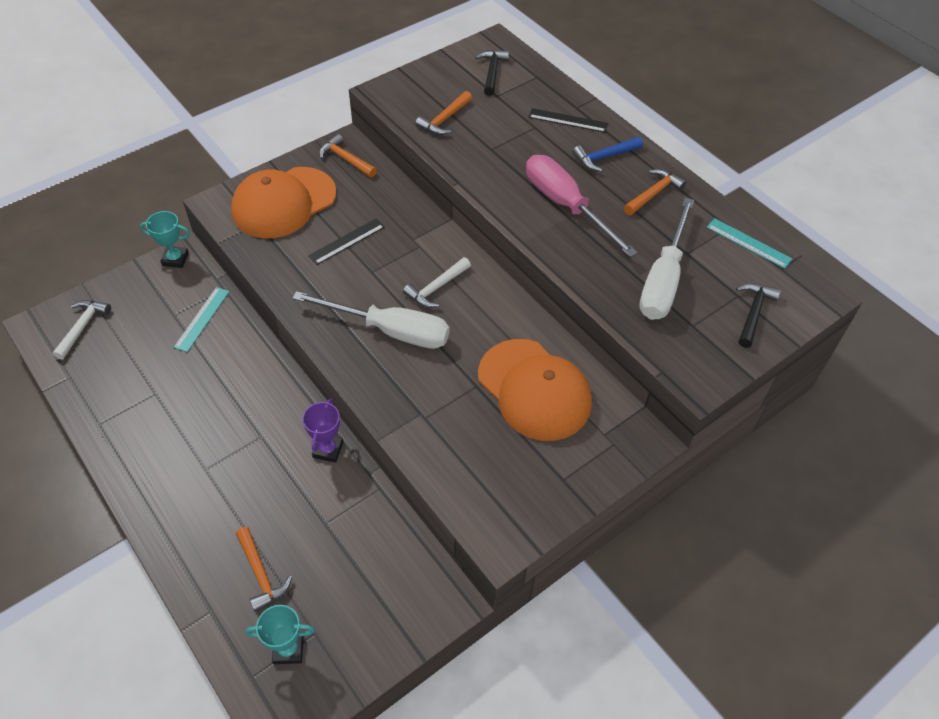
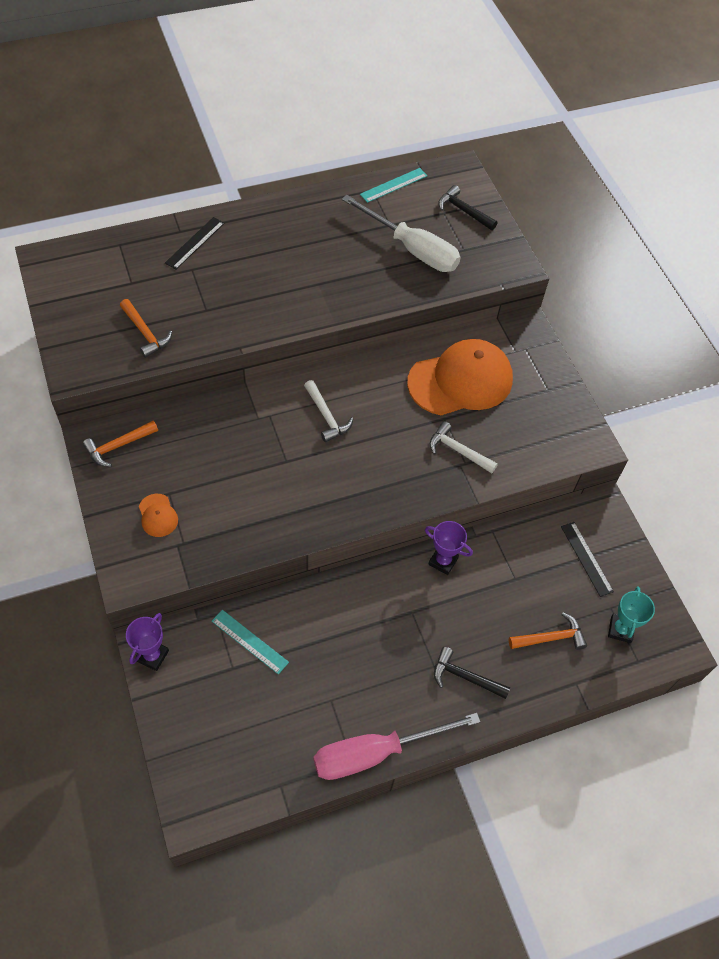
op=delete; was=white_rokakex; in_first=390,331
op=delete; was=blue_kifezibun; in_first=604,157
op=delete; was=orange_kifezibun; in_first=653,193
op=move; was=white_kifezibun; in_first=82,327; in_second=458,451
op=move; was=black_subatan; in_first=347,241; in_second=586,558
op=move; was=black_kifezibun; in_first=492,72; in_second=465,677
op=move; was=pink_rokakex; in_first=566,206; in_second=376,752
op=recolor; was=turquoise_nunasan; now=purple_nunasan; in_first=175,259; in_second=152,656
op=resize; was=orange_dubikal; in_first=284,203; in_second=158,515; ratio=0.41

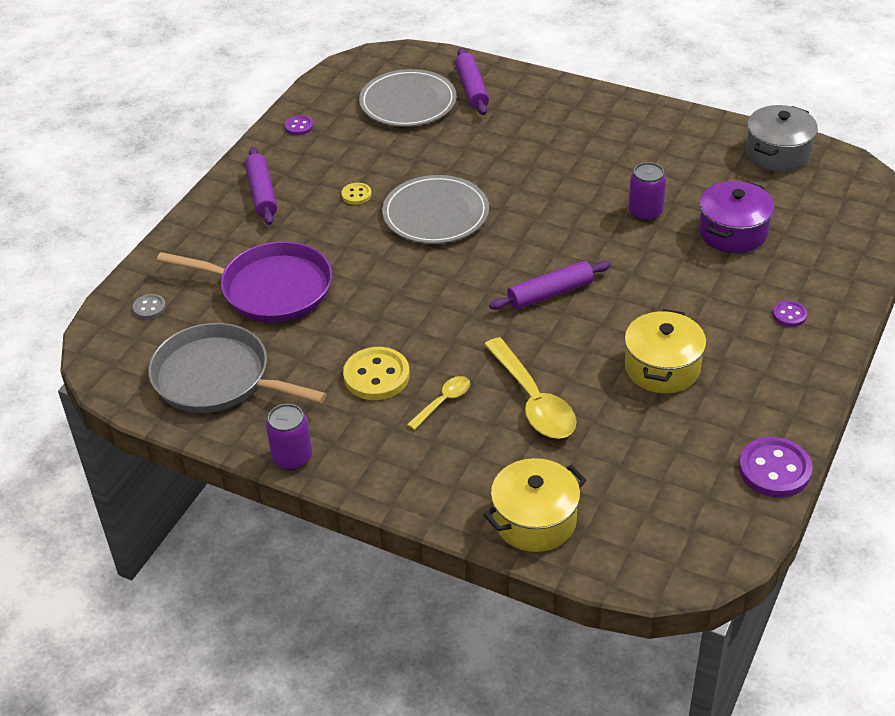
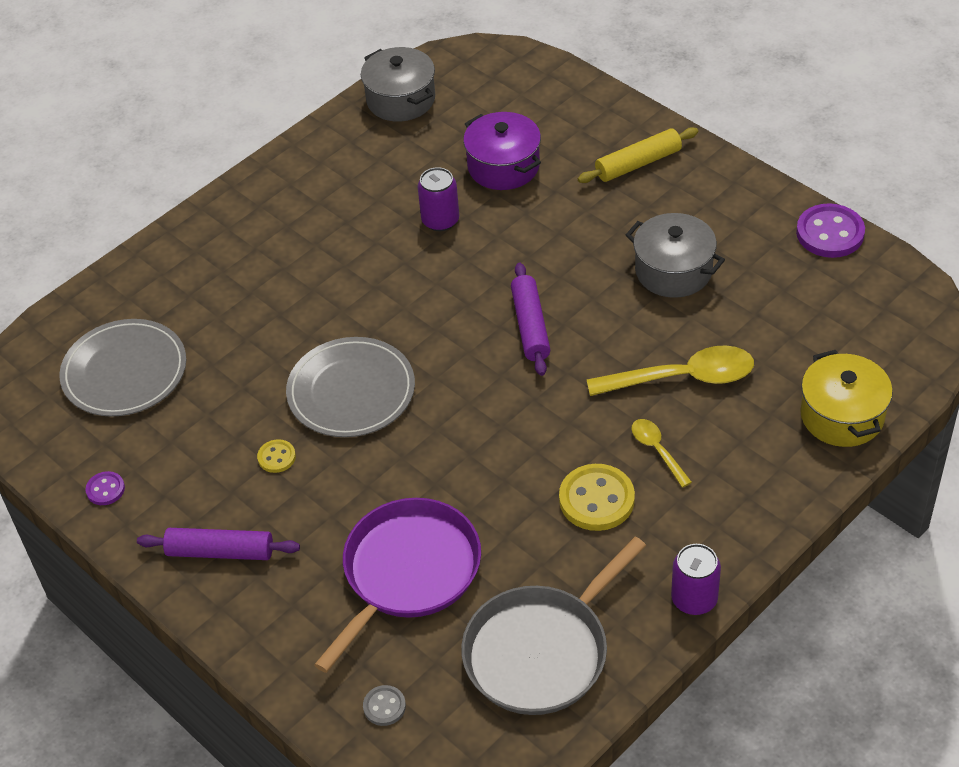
op=delete; was=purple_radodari; in_first=472,88
op=replace; was=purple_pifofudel; now=yellow_radodari; in_first=789,315; in_second=638,164
op=recolor; was=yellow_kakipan; now=grey_kakipan; in_first=662,368; in_second=673,271

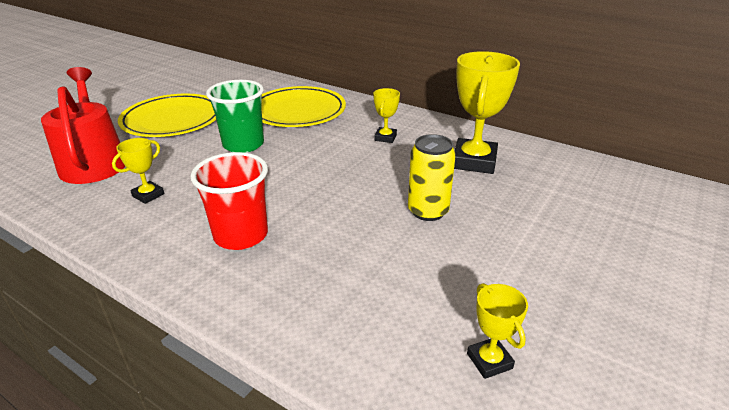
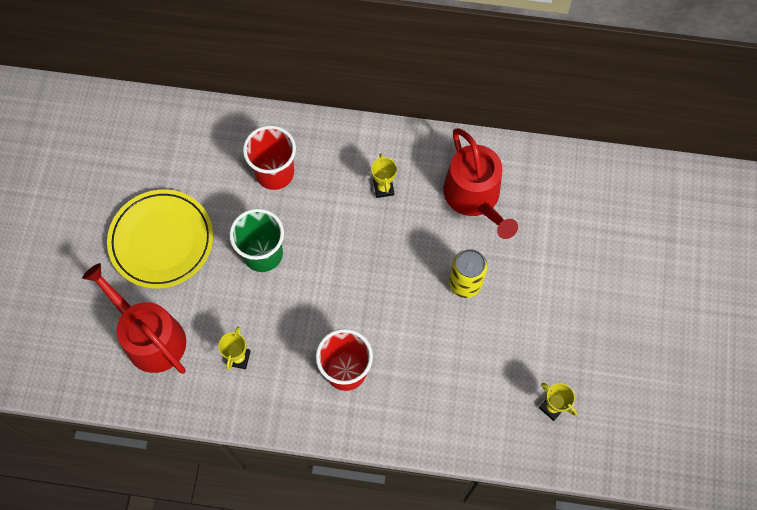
op=replace; was=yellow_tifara; now=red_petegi; in_first=298,111; in_second=275,173
op=replace; was=yellow_nunasan; now=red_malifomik; in_first=474,161; in_second=475,197

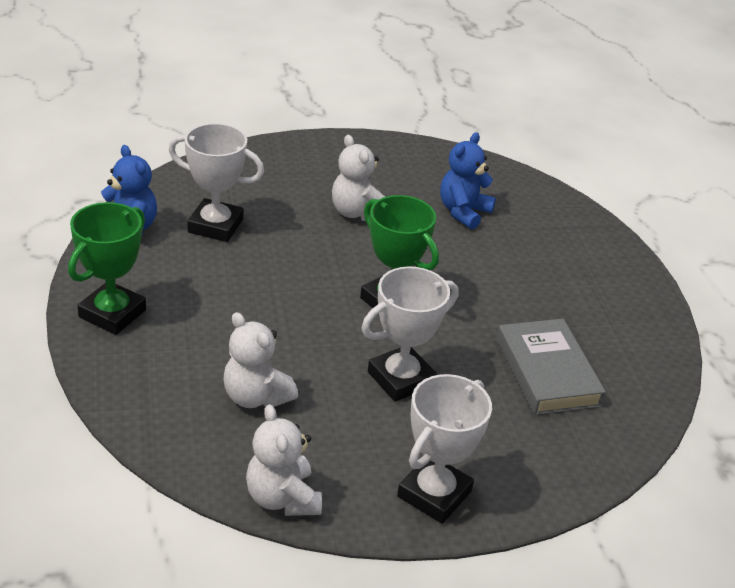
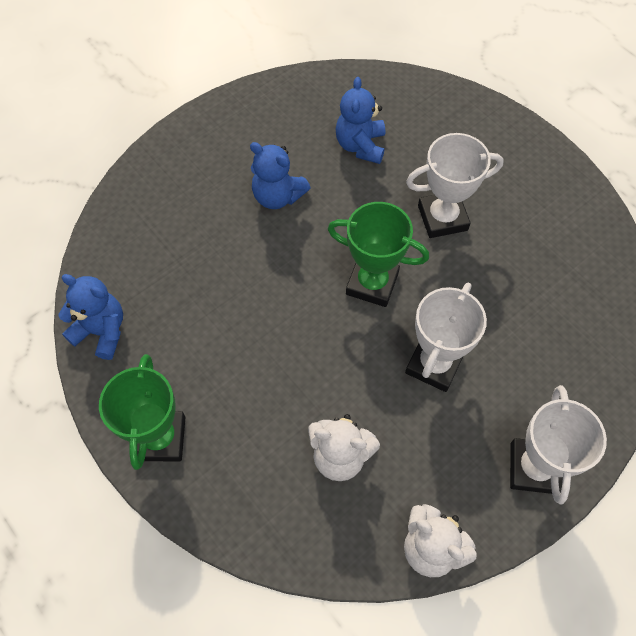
op=delete; was=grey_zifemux; in_first=547,373
op=move; was=white_nunasan; in_first=215,226; in_second=442,218
op=recolor; was=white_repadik; now=blue_repadik; in_first=357,212; in_second=277,196

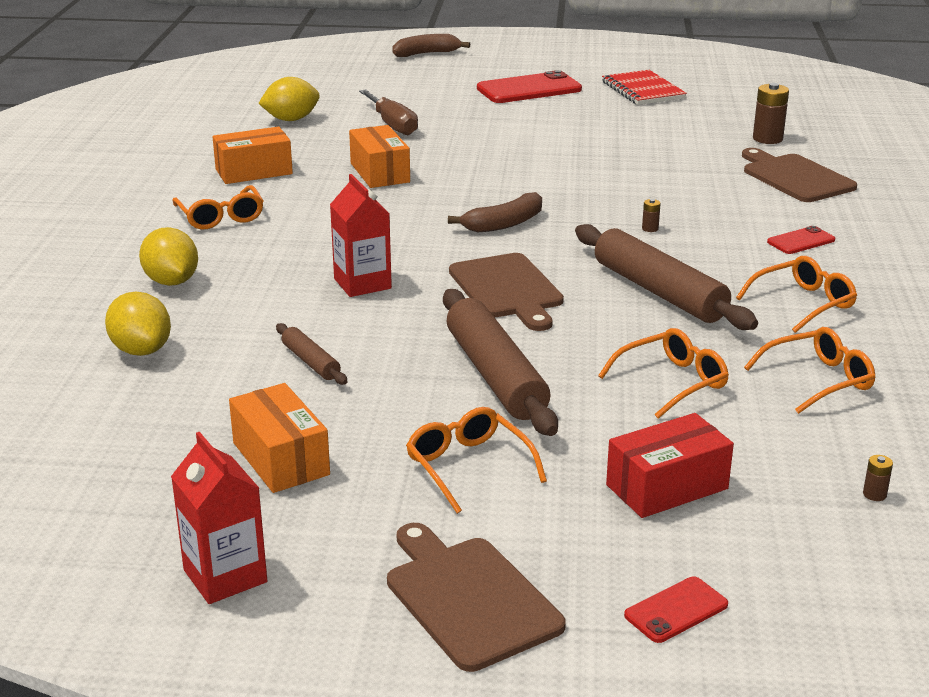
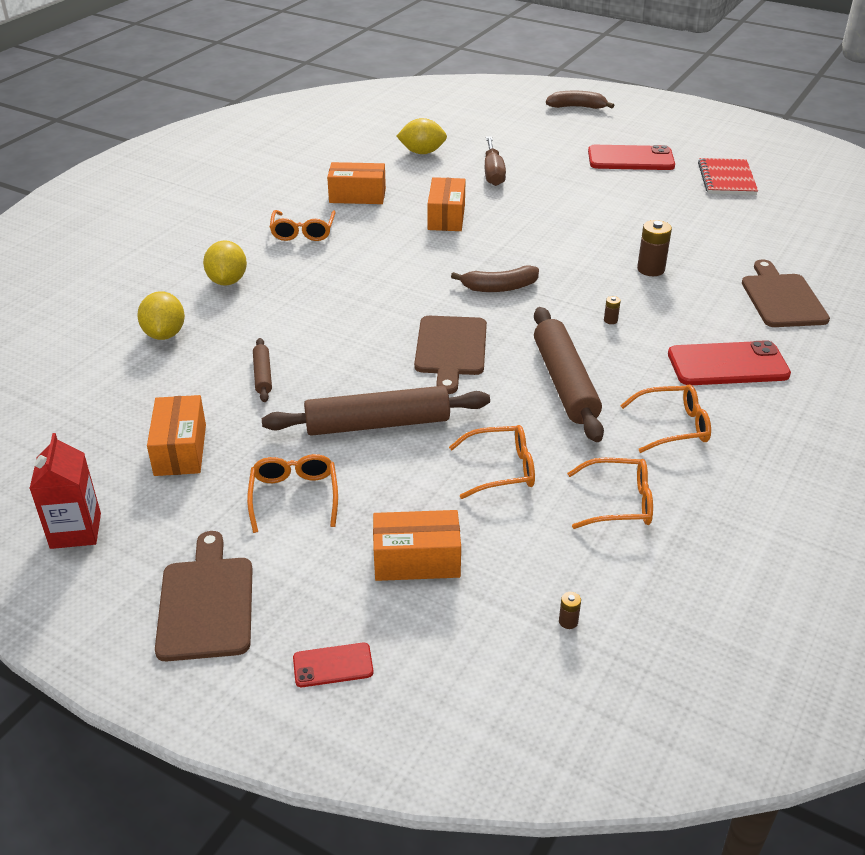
op=delete; was=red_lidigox; in_first=362,283
op=move; was=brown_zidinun; in_first=767,139; in_second=651,269
op=recolor; was=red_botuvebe; now=orange_botuvebe; in_first=667,487; in_second=416,560
op=rotate; was=brown_radodari; in_first=495,375; in_second=377,424; clockwise=75
op=resize; was=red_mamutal; in_first=801,241; in_second=727,364; ratio=1.97

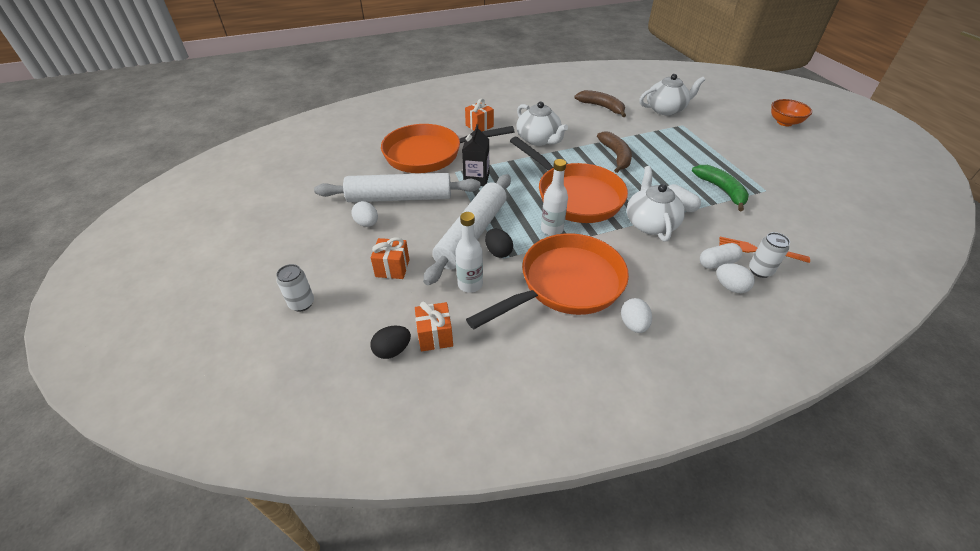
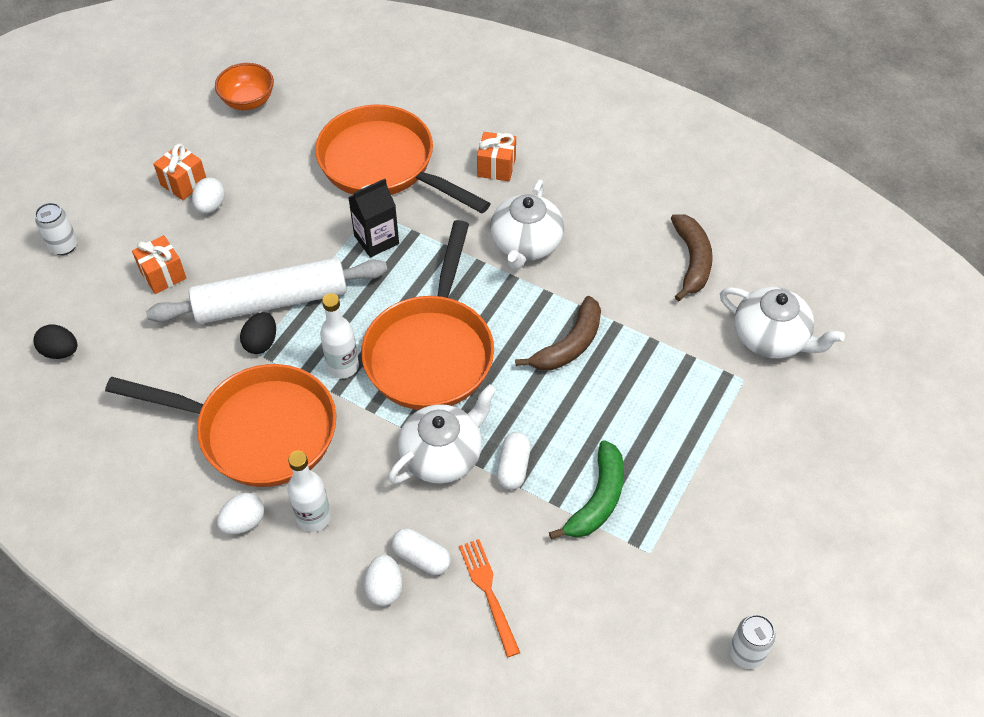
op=delete; was=white_radodari; in_first=400,198
op=move; was=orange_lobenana; in_first=435,336; in_second=184,183
op=move; was=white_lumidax; in_first=470,284; in_second=314,517
op=move; was=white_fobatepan; in_first=760,271; in_second=746,653
op=move; was=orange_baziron; in_first=784,122; in_second=248,101

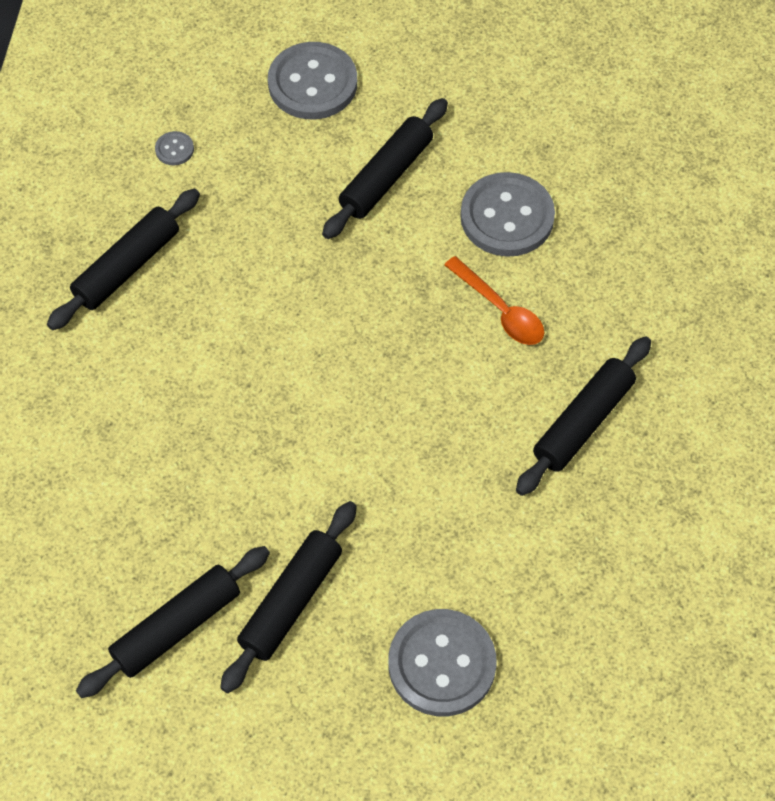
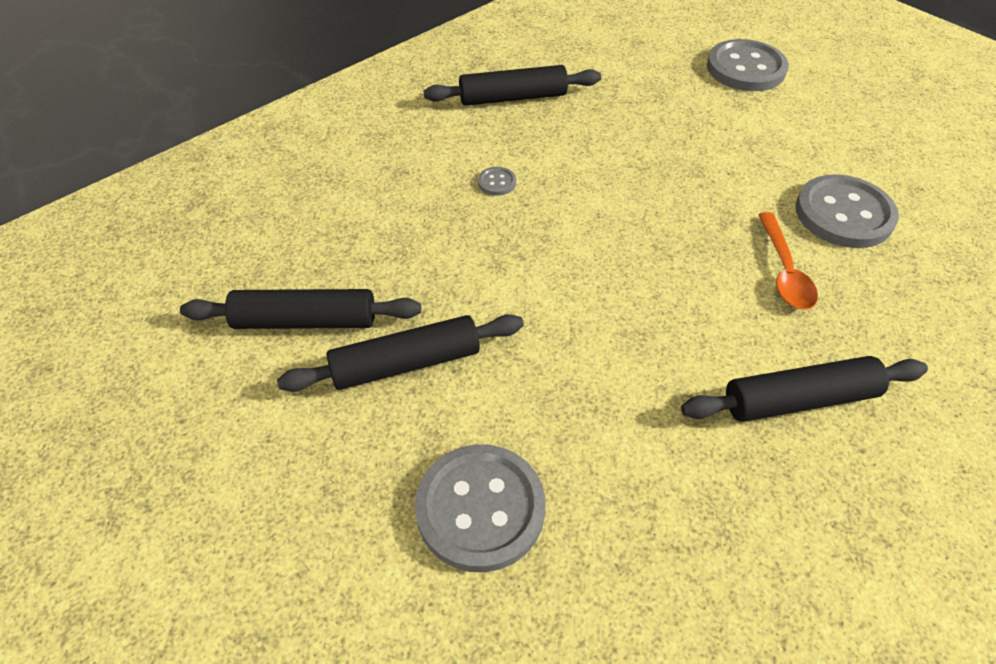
op=delete; was=black_radodari; in_first=386,176
op=move; was=grey_pifofudel; in_first=174,149; in_second=497,182

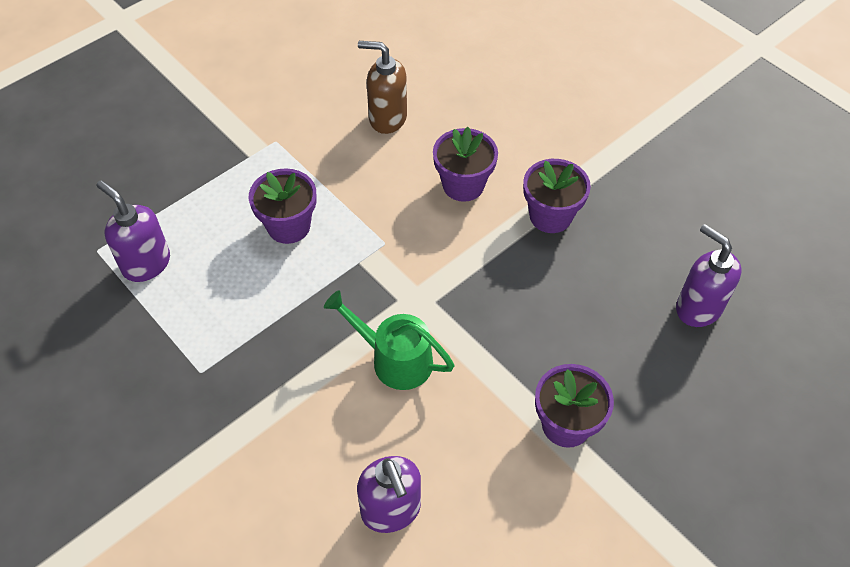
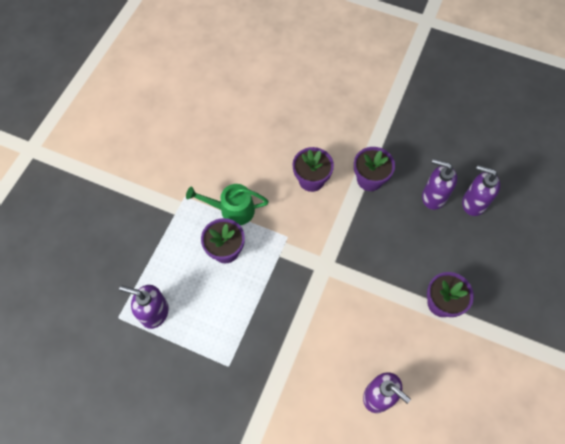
op=delete; was=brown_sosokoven; in_first=387,118
op=insert; now=purple_sosokoven; in_second=433,197
op=move; was=green_malifomik; in_first=394,359; in_second=232,210

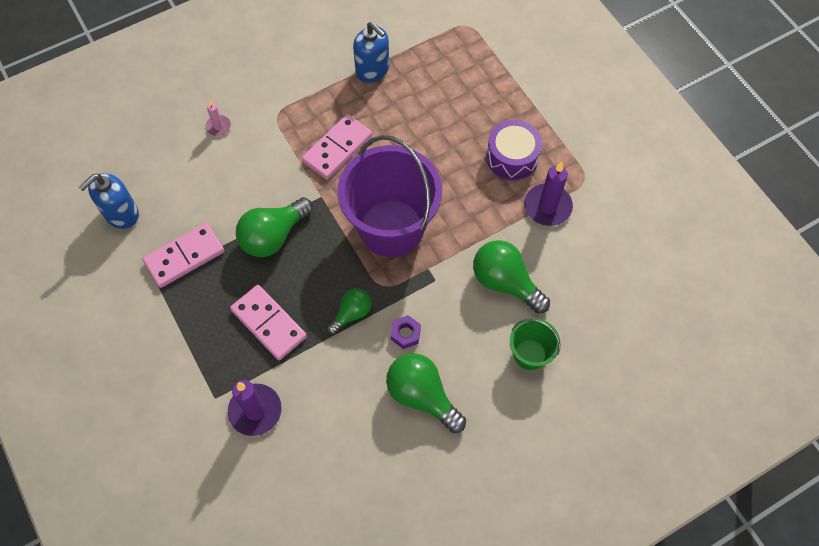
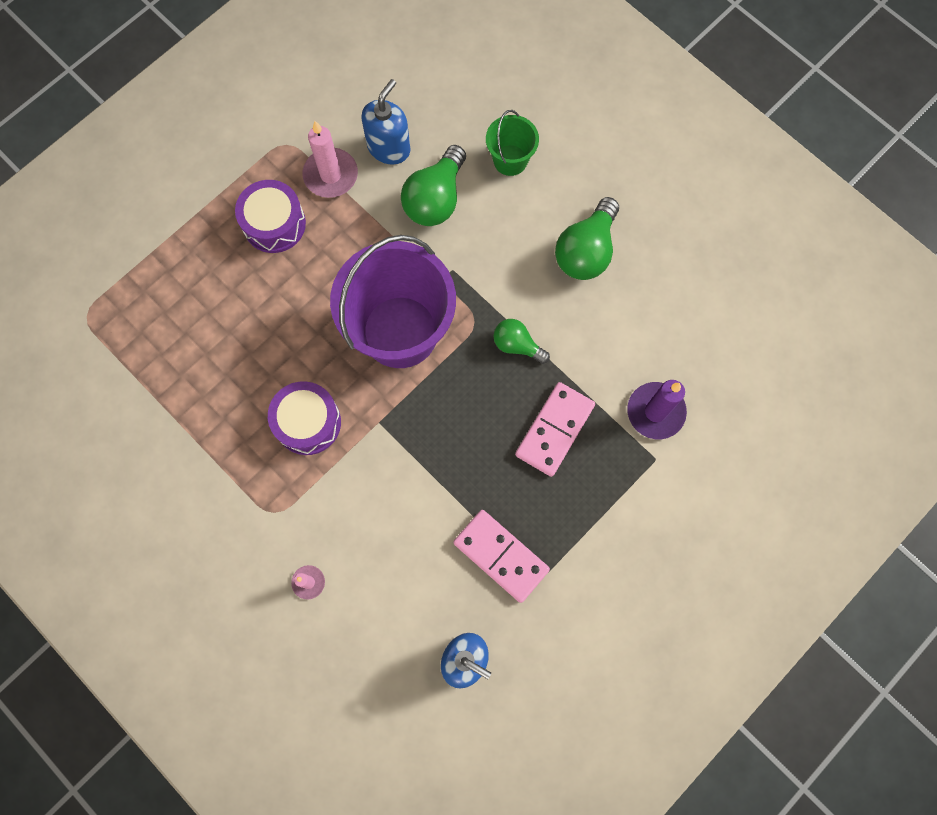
op=delete; was=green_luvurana; in_first=273,236
op=delete; was=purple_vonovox; in_first=405,334
op=move; was=blue_sosokoven; in_first=372,70; in_second=389,148
op=replace; was=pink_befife; now=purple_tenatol; in_first=337,149; in_second=308,422
op=recolor; was=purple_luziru; now=pink_luziru; in_first=547,206; in_second=331,175

